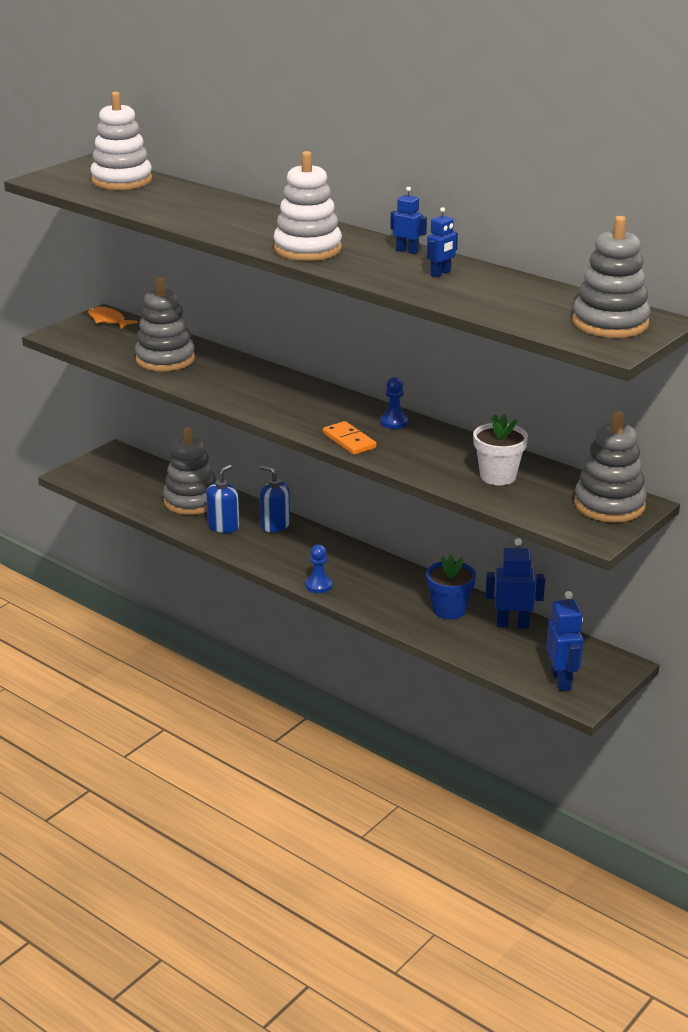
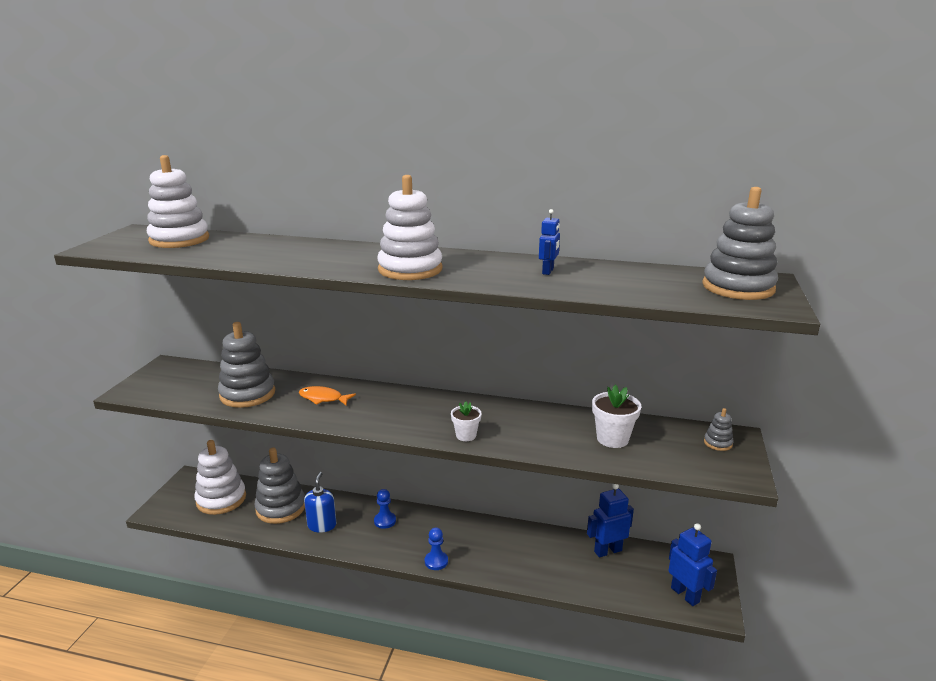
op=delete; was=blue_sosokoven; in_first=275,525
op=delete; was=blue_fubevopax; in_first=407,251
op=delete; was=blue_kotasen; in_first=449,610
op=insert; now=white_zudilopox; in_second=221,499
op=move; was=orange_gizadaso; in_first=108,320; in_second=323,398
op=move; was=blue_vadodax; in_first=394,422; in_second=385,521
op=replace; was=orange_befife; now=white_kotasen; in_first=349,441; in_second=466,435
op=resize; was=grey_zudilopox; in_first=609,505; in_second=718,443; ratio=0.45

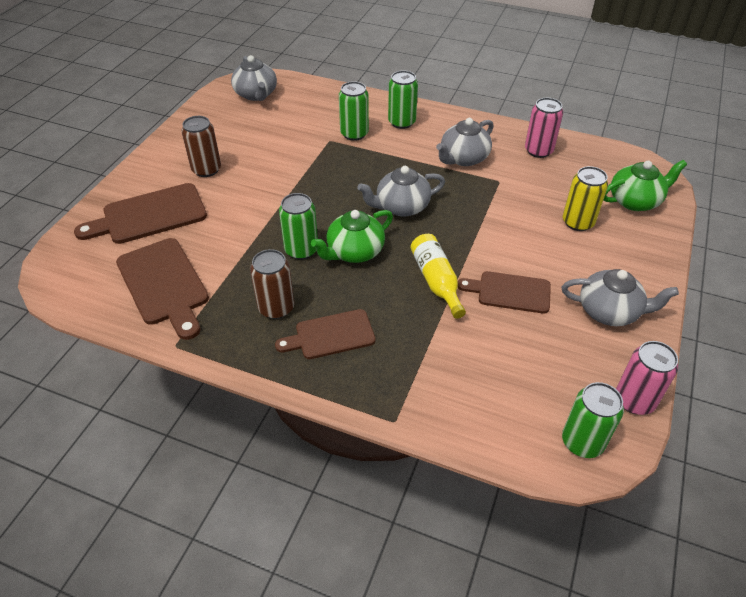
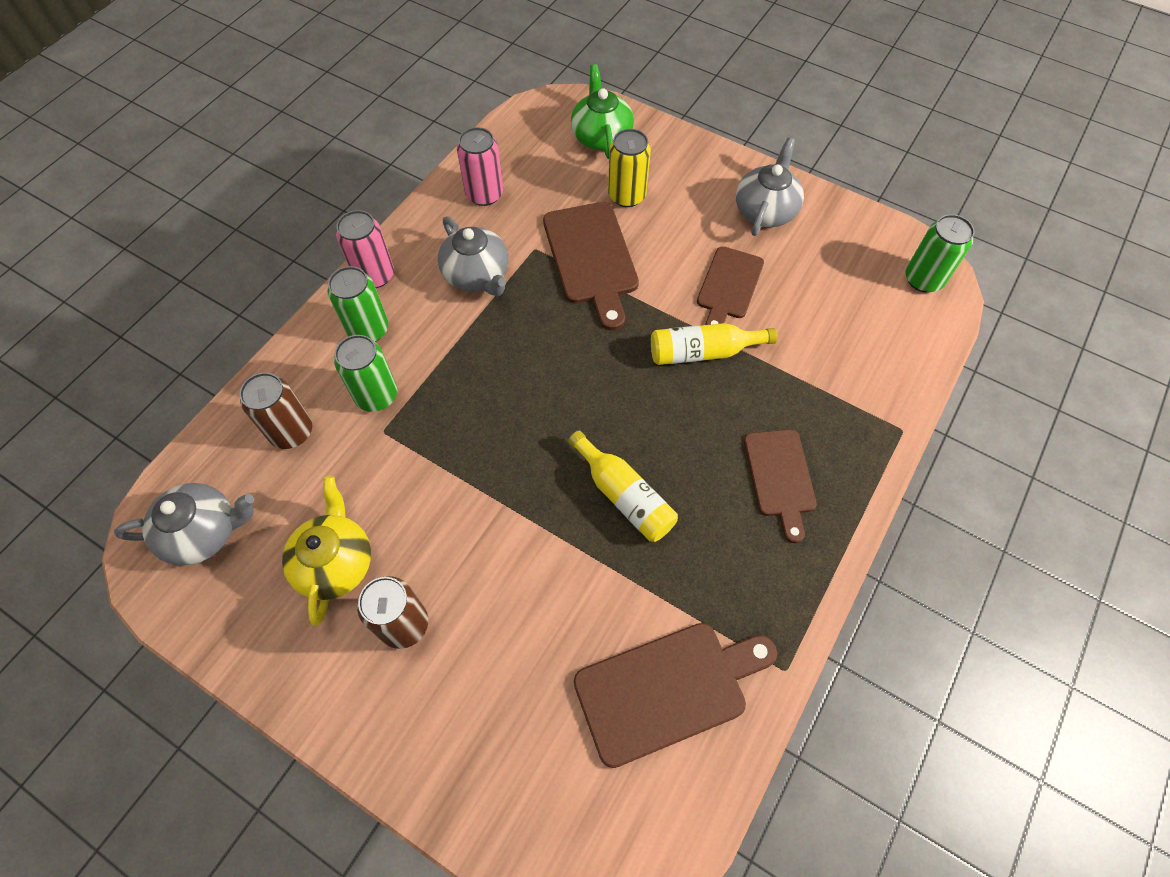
op=delete; was=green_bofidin; in_first=354,252
op=delete; was=grey_bofidin; in_first=401,207
op=insert; now=yellow_bofidin; in_second=335,562
op=move; was=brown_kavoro; in_first=149,215; in_second=591,258
op=move; was=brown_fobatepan; in_first=276,307; in_second=291,431
op=move; was=pink_fobatepan; in_first=634,400; in_second=374,275
op=replace; was=green_fobatepan; now=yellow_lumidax; in_first=301,250; in_second=624,496

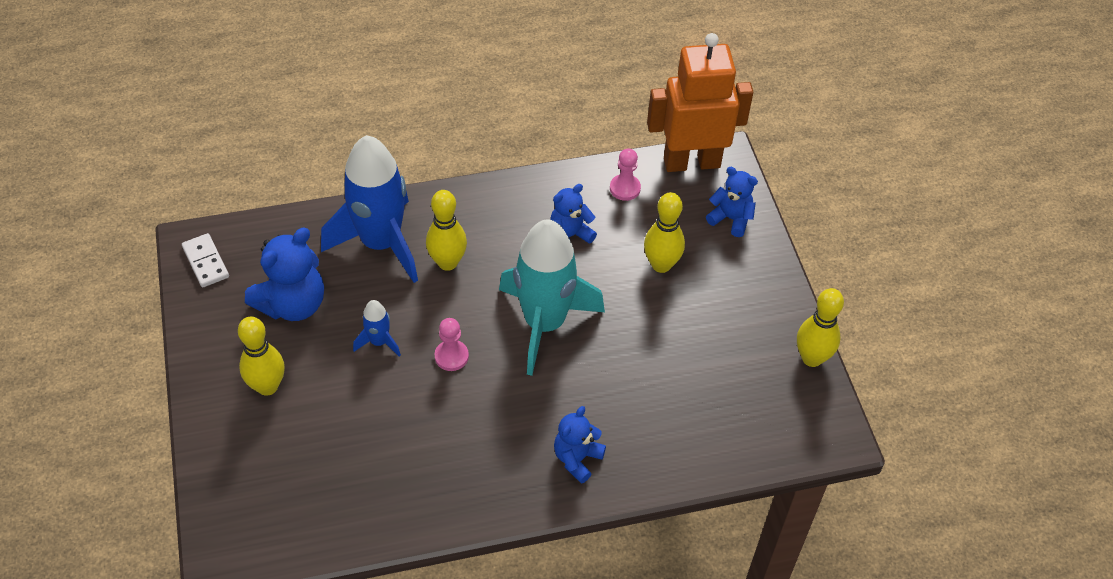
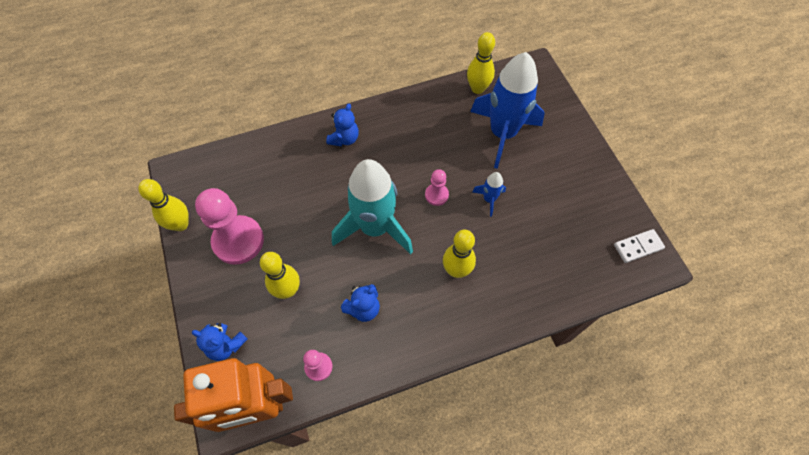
op=delete; was=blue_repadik; in_first=293,304
op=insert; now=pink_vadodax; in_second=238,241
op=move; was=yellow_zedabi; in_first=267,386; in_second=477,88
op=move; was=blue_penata; in_first=381,243; in_second=502,134
op=rotate; was=white_befife; in_first=205,262; in_second=638,247; clockwise=-75

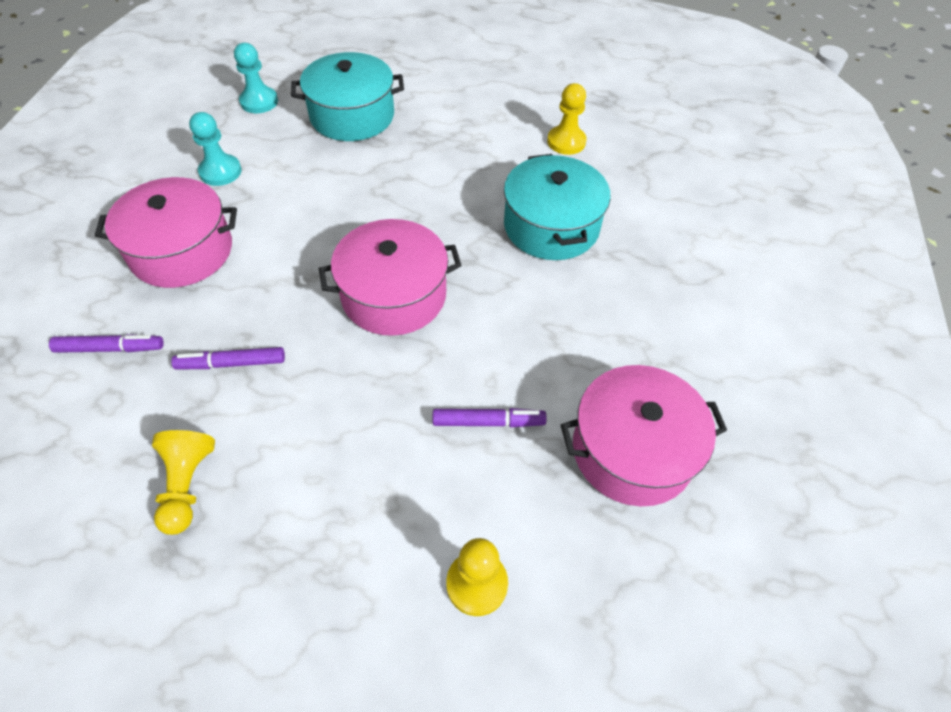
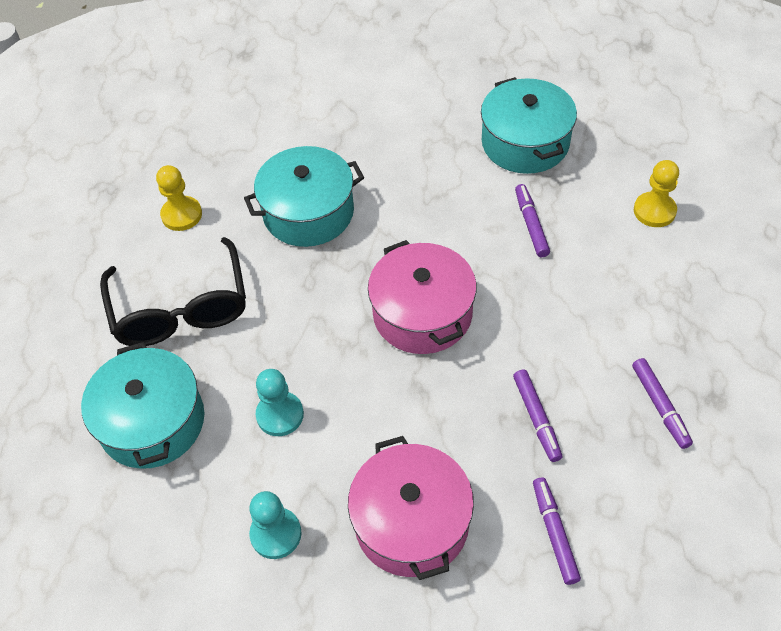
op=insert; now=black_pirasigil; in_second=181,308
op=move; was=turquoise_vadodax; in_first=259,102; in_second=280,415
op=replace; was=yellow_vadodax; now=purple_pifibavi; in_first=187,485; in_second=660,406
op=recolor; was=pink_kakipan; now=turquoise_kakipan; in_first=632,450; in_second=525,142

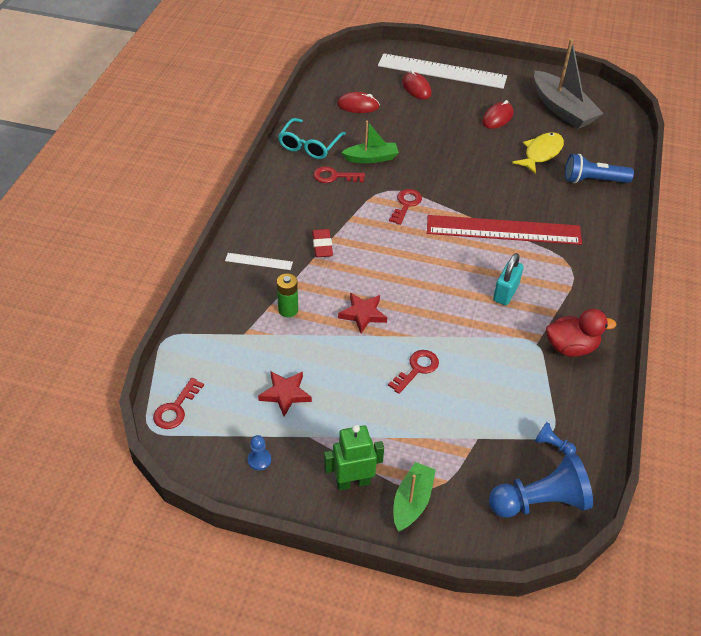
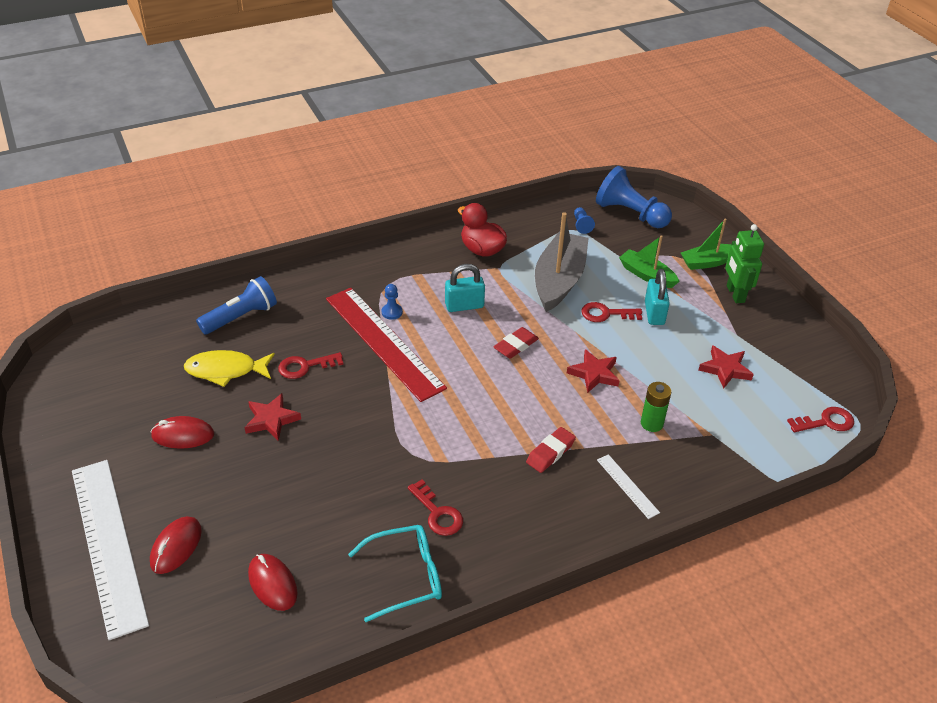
op=insert; now=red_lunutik; in_second=271,419
op=insert; now=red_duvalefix; in_second=516,346
op=insert; now=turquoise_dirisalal; in_second=654,313
op=move; was=blue_vadodax; in_first=259,460; in_second=392,312
op=move; was=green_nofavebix; in_first=371,158; in_second=647,275
op=move; was=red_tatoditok; in_first=406,204; in_second=305,366
op=move; was=grey_nofavebix; in_first=562,109; in_second=559,280
op=rotate; was=green_fubevopax; in_first=353,482; in_second=735,294; clockwise=45
op=rotate; was=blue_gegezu; in_first=593,180; in_second=241,317; clockwise=-90

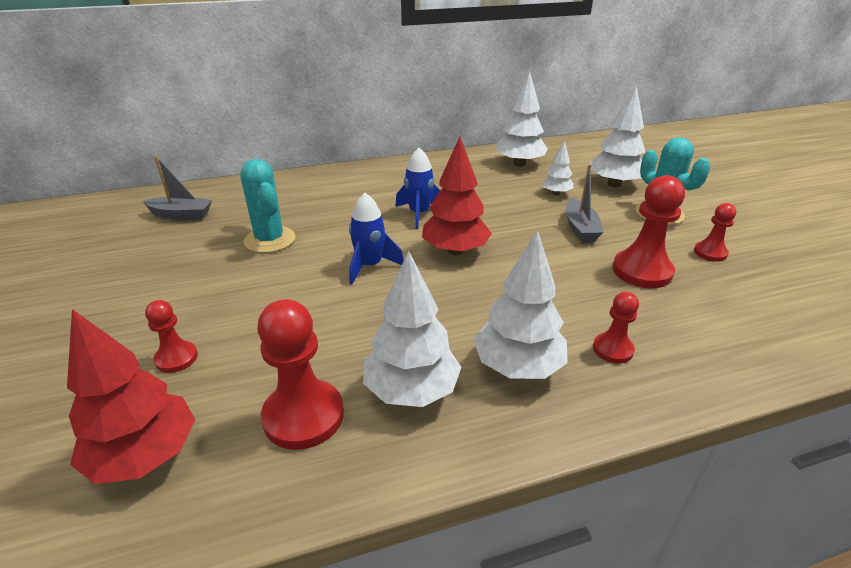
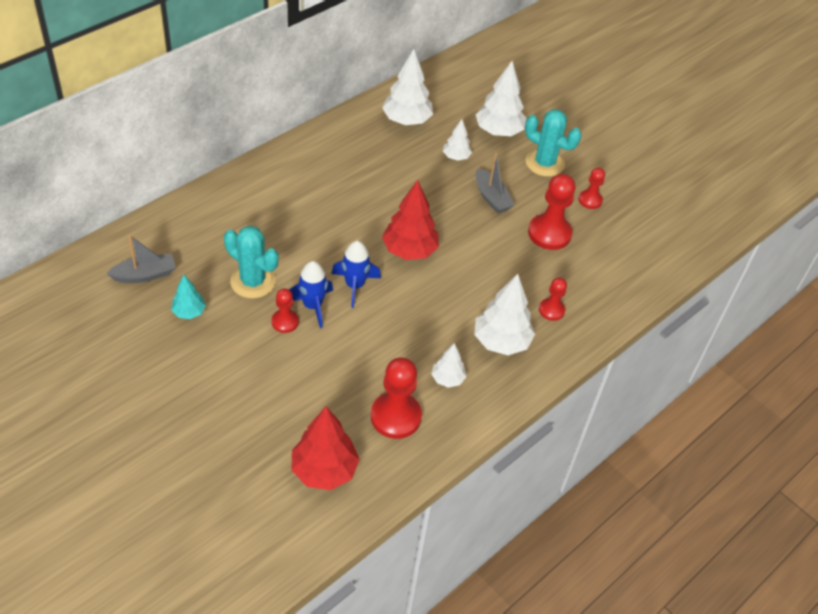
op=insert; now=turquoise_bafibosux; in_second=189,312
op=move; was=red_vadodax; in_first=176,358; in_second=285,322
op=move; was=blue_penata; in_first=419,214; in_second=312,306
op=resize; was=white_bafibosux; in_first=411,390; in_second=447,379; ratio=0.56

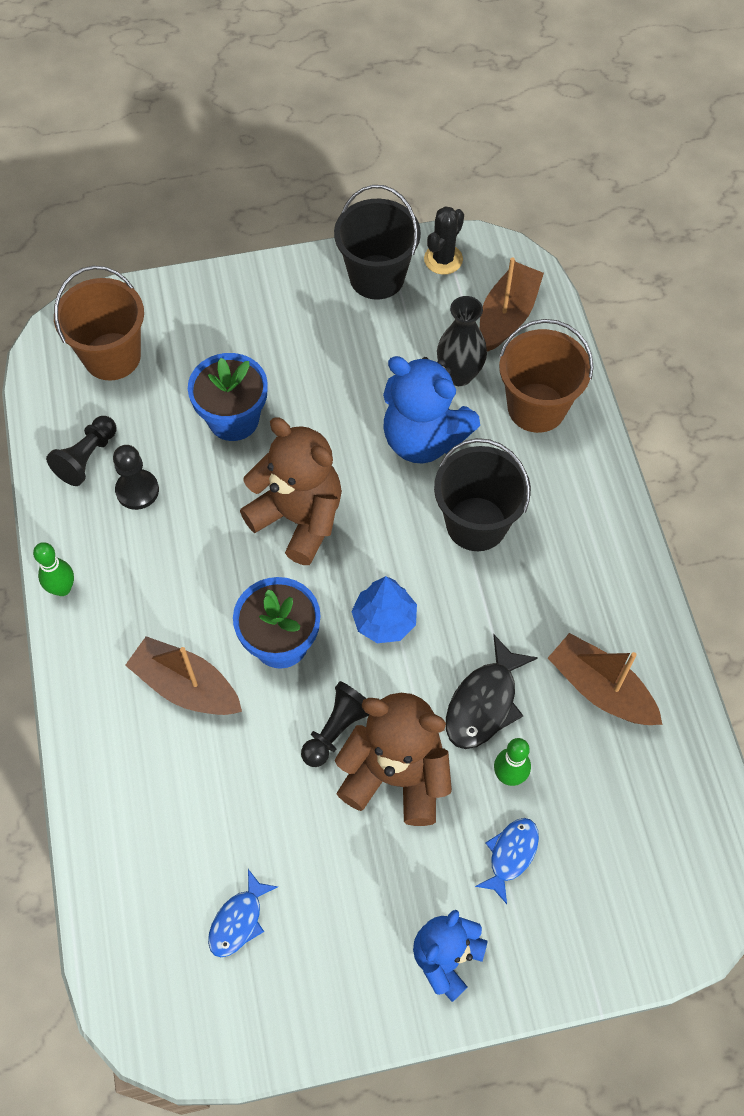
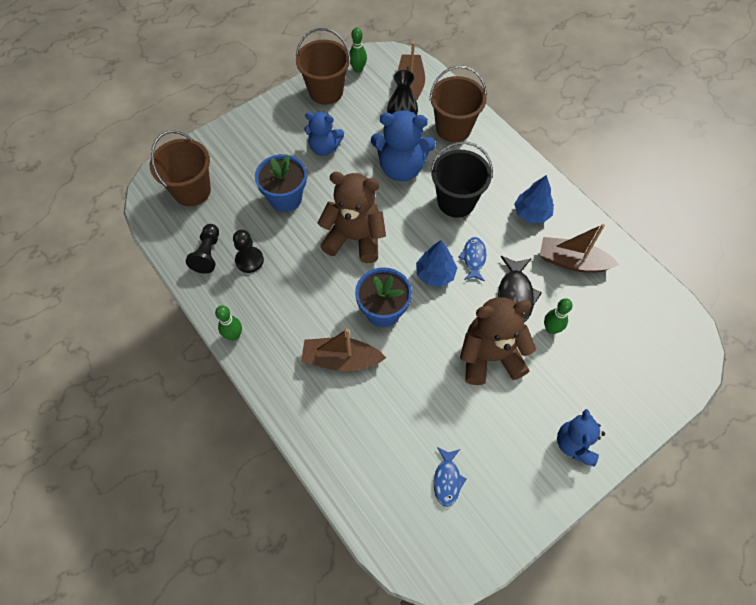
op=delete; was=black_vadodax; in_first=337,729
op=insert; now=blue_repadik; in_second=324,147
op=insert; now=blue_bafibosux; in_second=531,213
op=move; was=blue_gizadaso; in_first=511,855; in_second=473,258
op=replace; was=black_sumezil; now=green_zedabi; in_first=443,259; in_second=358,69
op=recolor; was=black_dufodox; now=brown_dufodox; in_first=377,277; in_second=326,91

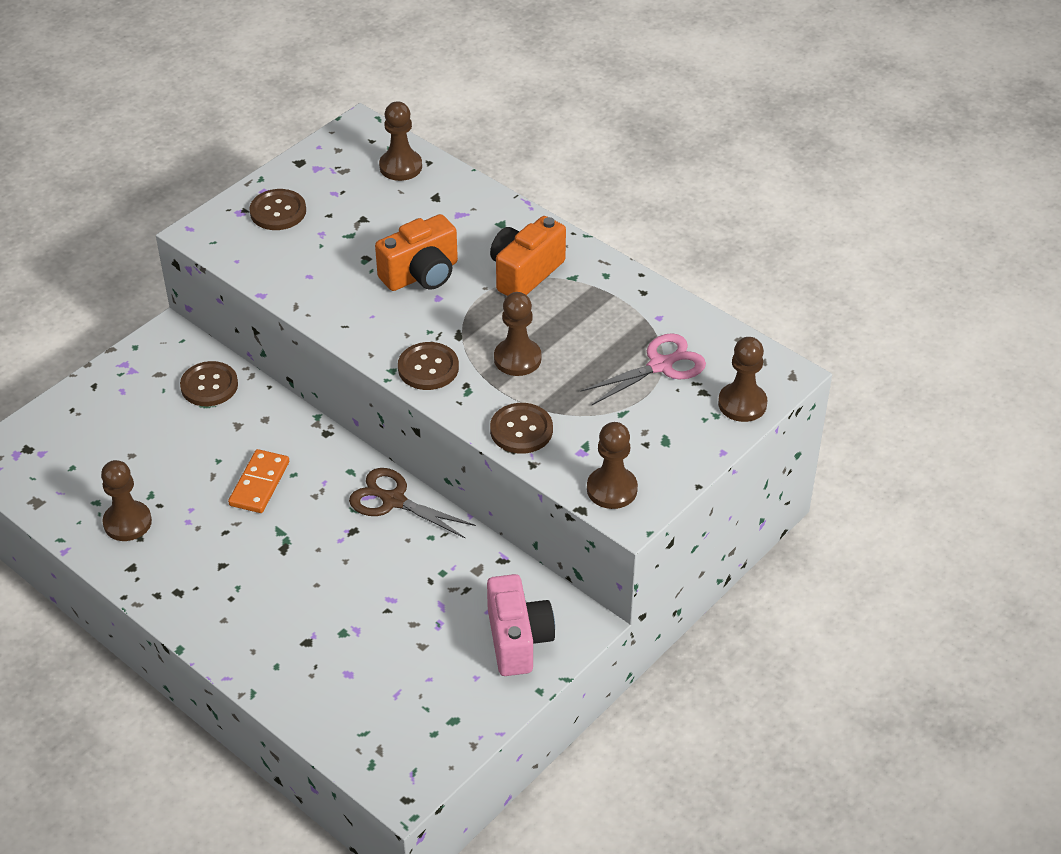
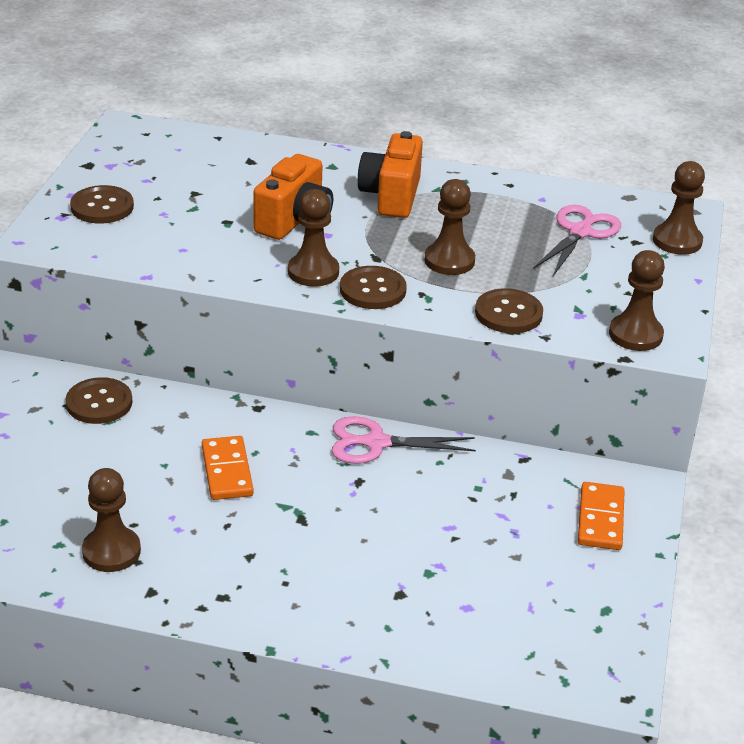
op=move; was=brown_vadodax; in_first=400,167; in_second=313,272
op=replace; was=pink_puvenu; now=orange_befife; in_first=518,640; in_second=600,519
op=recolor; was=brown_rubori; now=pink_rubori; in_first=394,500; in_second=376,443

